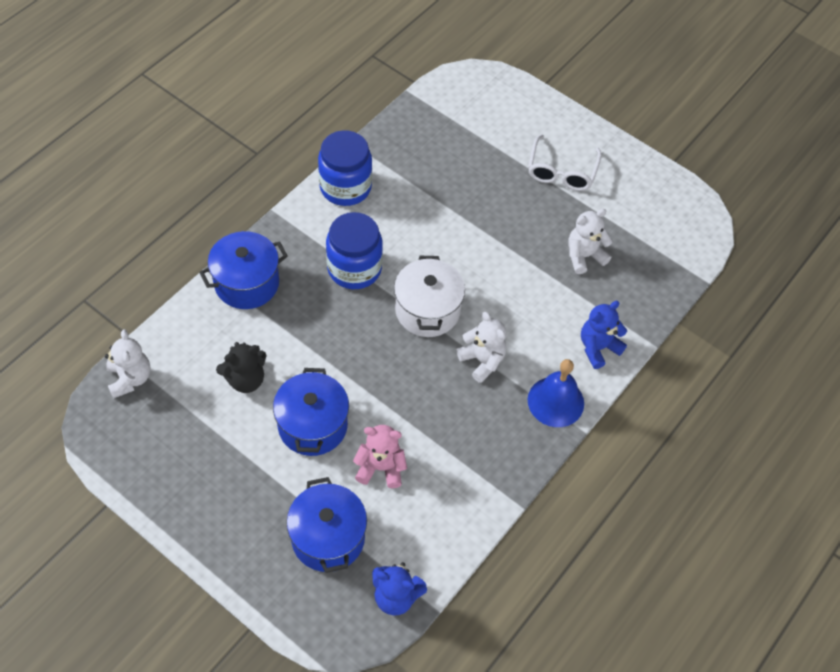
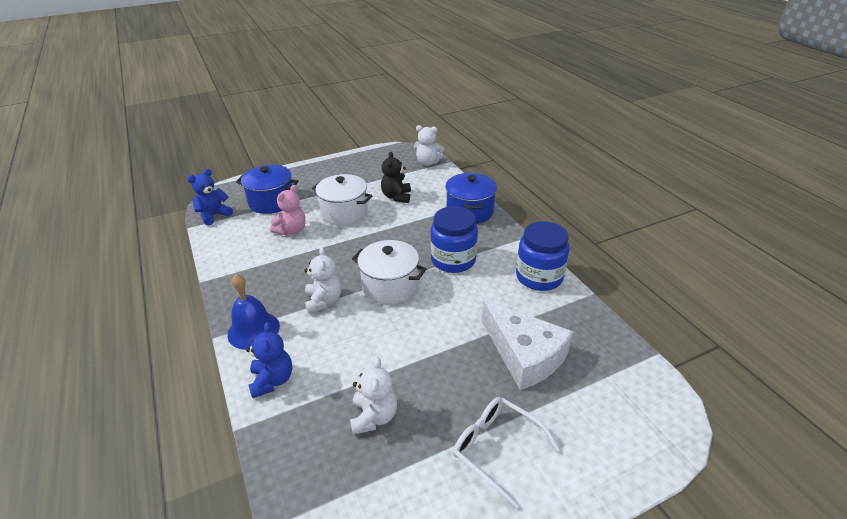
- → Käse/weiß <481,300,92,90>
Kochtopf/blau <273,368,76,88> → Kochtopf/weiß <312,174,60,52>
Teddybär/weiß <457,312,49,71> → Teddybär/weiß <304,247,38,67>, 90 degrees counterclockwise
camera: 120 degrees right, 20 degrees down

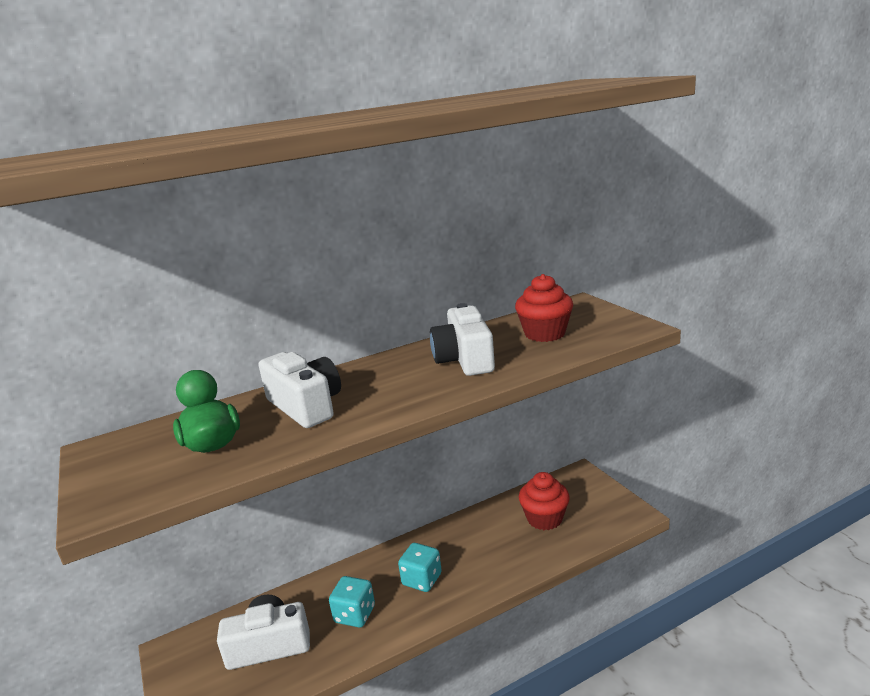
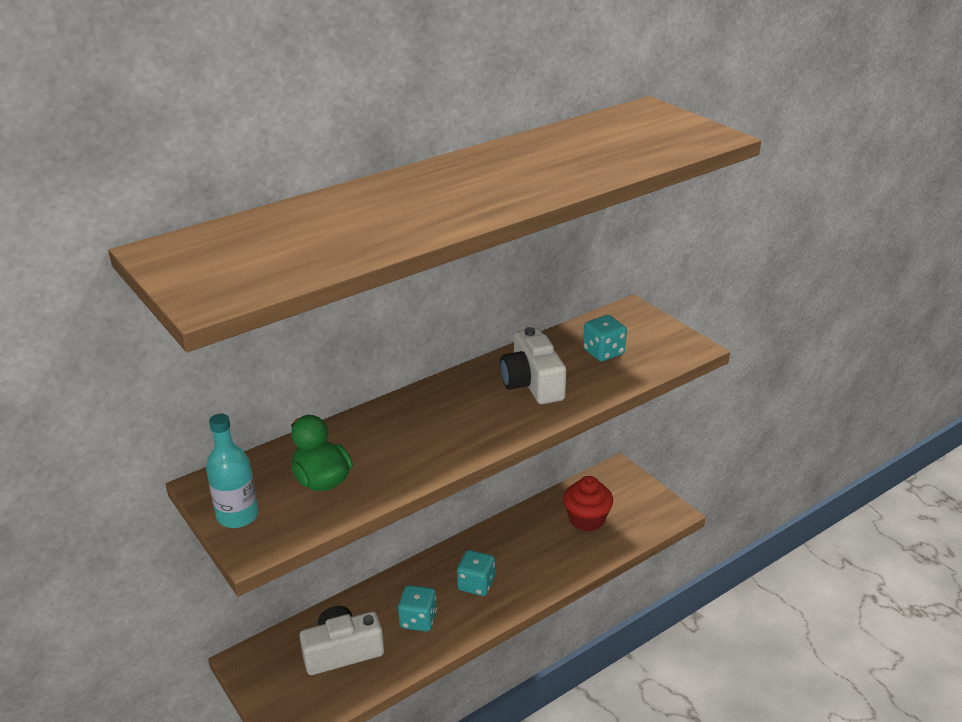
Kamera/weiß <259,352,82,76> → -
- → Flasche/türkis <206,414,52,114>
Muffin/rot <515,274,58,68> → Spielwürfel/türkis <583,315,44,47>
camera: 10 degrees left, 10 degrees up

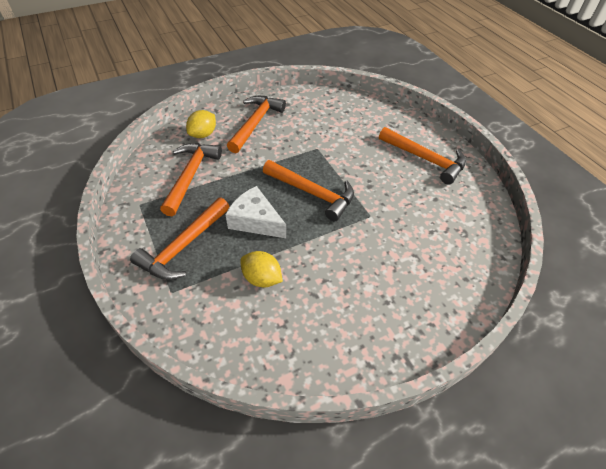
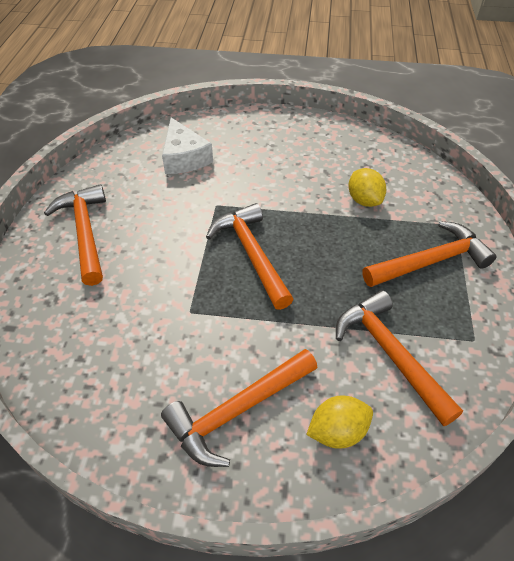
Käse/weiß <225,186,61,52> → Käse/weiß <162,118,51,56>, relocated
Hammer/orange <160,143,62,73> → Hammer/orange <336,290,127,136>, 105 degrees clockwise
camera: 145 degrees left, 0 degrees up

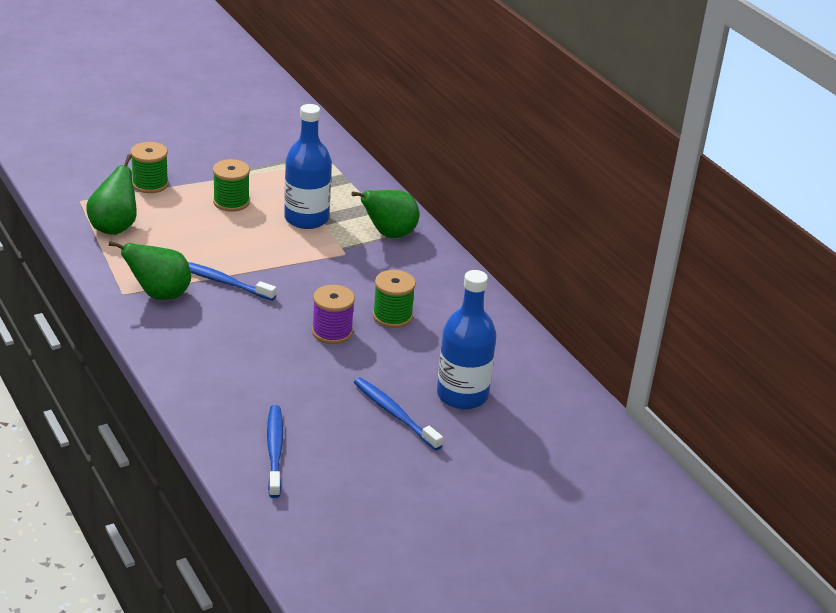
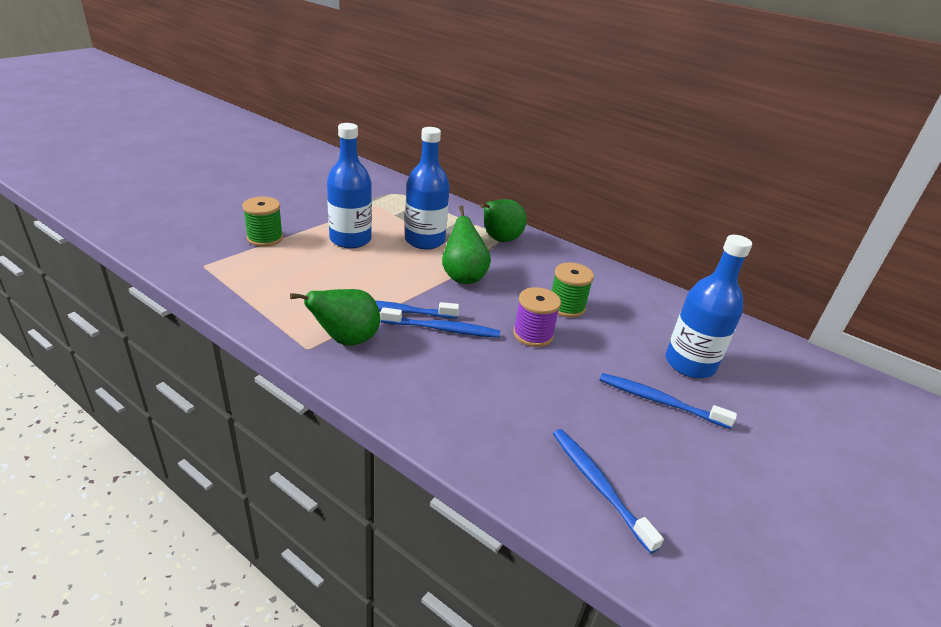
- → Zahnbürste/blau <380,307,120,31>
Birne/grün <86,154,51,81> → Birne/grün <442,205,49,79>, relocated
Garnrolle/grün <213,159,37,52> → Flasche/blau <327,123,45,125>
camera: 25 degrees left, 0 degrees up

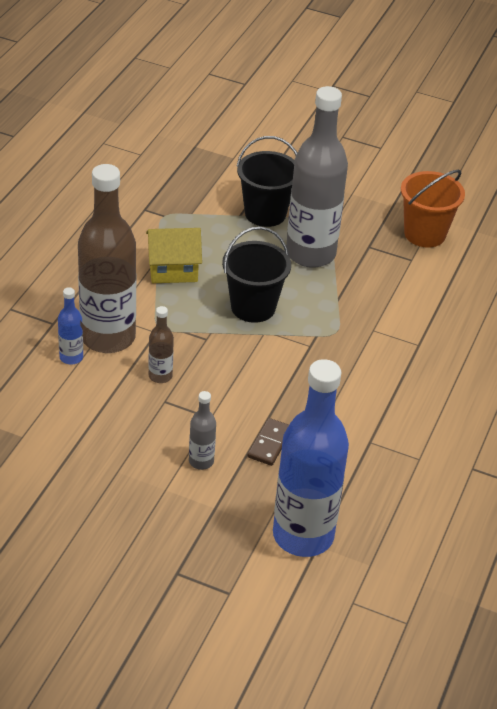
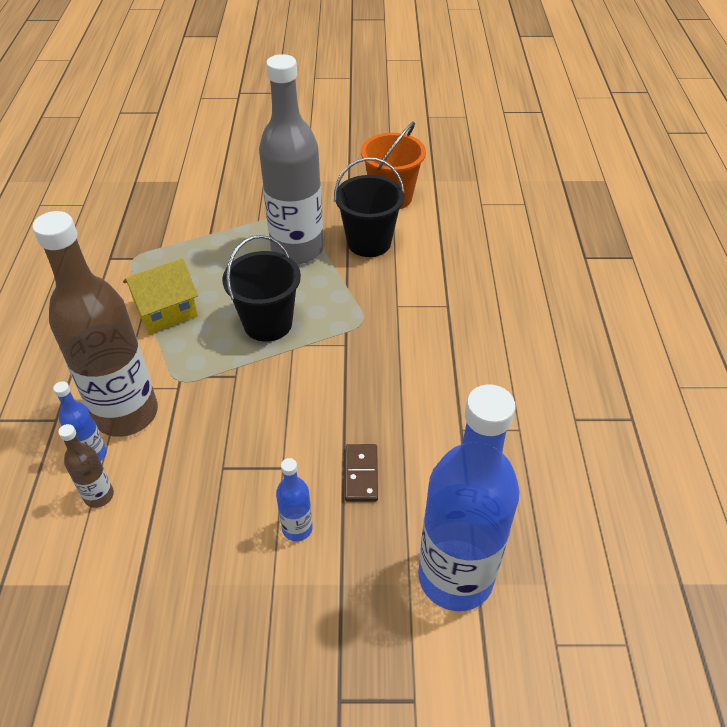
Flasche/braun <148,306,26,77> → Flasche/braun <58,424,56,84>, relocated
Eimer/schwarz <237,136,60,91> → Eimer/schwarz <334,157,71,100>, relocated
Flasche/grau <189,391,27,79> → Flasche/blau <276,458,37,83>
camera: 20 degrees left, 5 degrees up

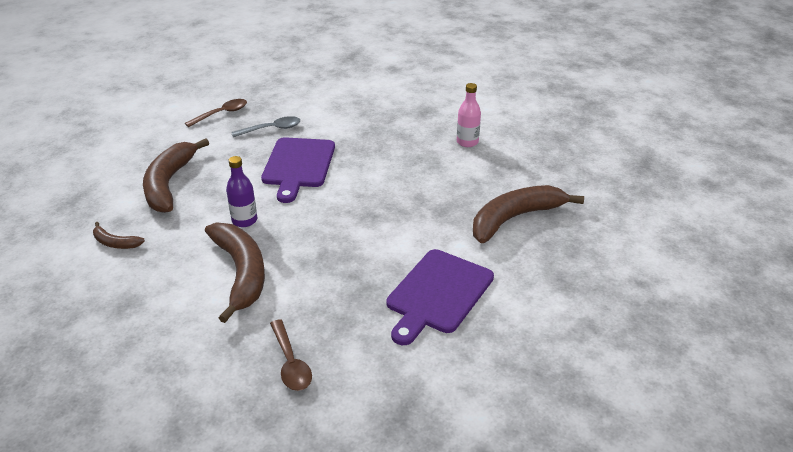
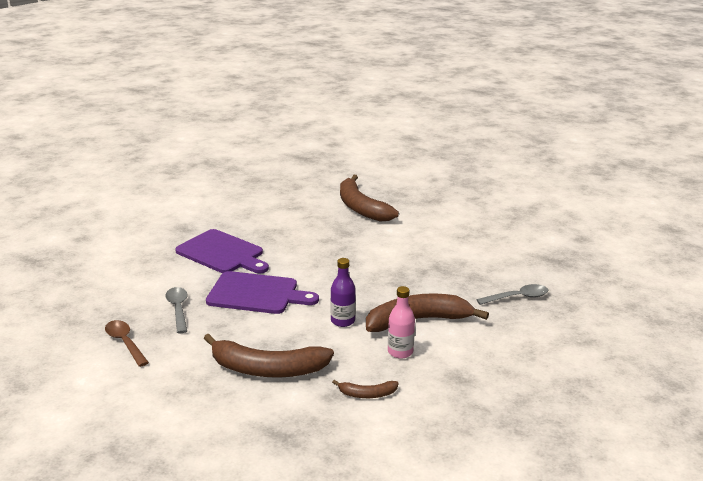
Schneidebrett/lila <386,249,108,96> → Schneidebrett/lila <175,229,94,44>, relocated
Flasche/rosa <457,83,24,64> → Flasche/rosa <388,286,27,73>, relocated
Löffel/braun <270,319,42,72> → Löffel/grau <476,284,72,21>
Banane/braun <93,222,52,27> → Banane/braun <332,380,66,18>, 60 degrees clockwise
camera: 85 degrees left, 10 degrees down

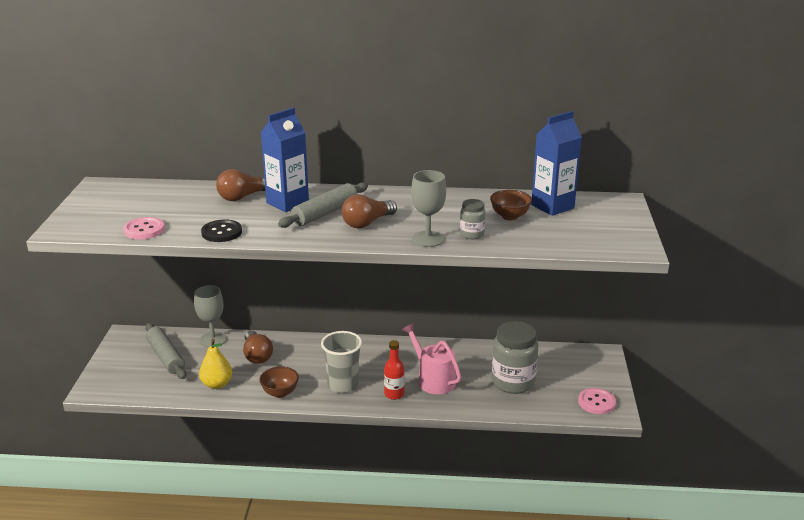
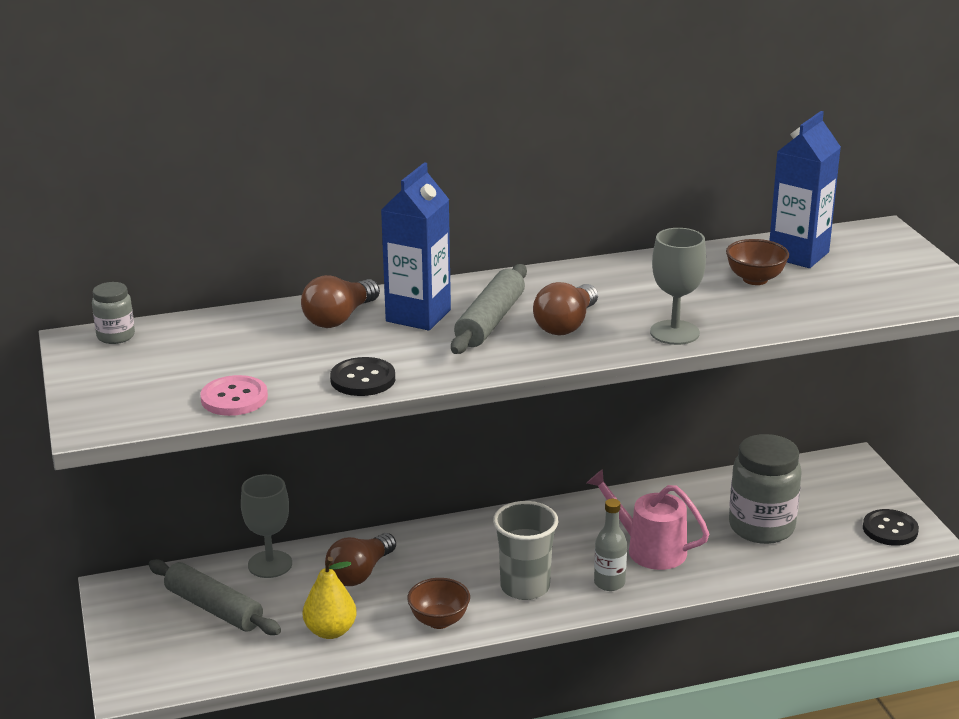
Einmachglas/grau <460,199,26,40> → Einmachglas/grau <92,282,43,62>, relocated
Flasche/rot <384,340,21,60> → Flasche/grau <594,499,33,92>
Knopf/rosa <578,388,38,26> → Knopf/schwarz <863,509,56,37>
Glühbirne/braun <243,330,30,34> → Glühbirne/braun <325,533,71,53>, 75 degrees clockwise
camera: 20 degrees left, 0 degrees up

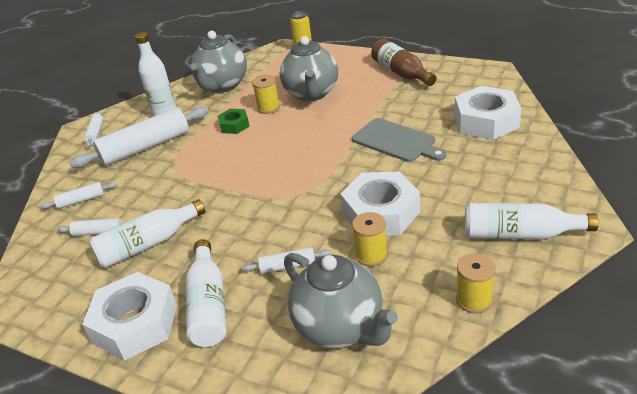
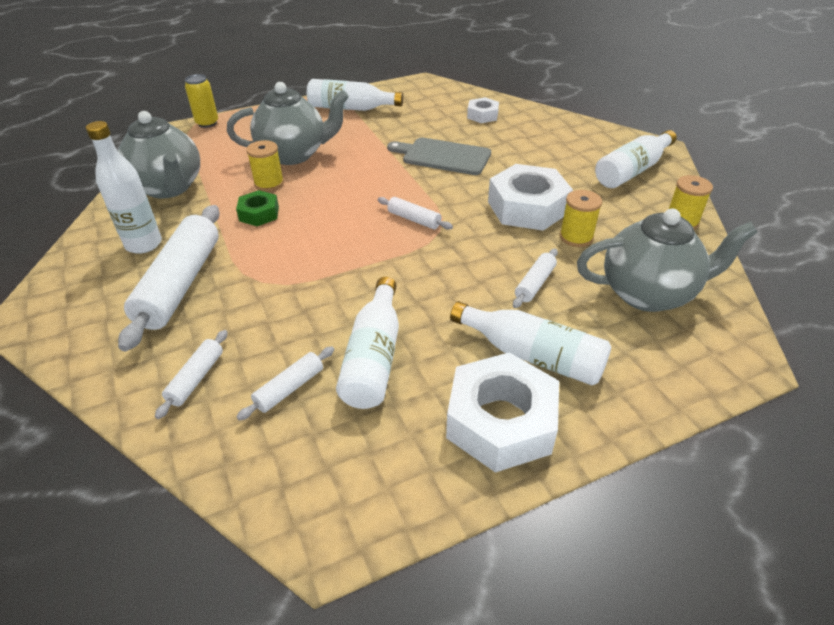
Nudelholz/weiß <84,111,20,37> → Nudelholz/weiß <378,197,75,33>, relocated
Flasche/braun <371,39,65,47> → Flasche/weiß <307,79,96,32>
Teekanne/grau <279,36,59,65> → Teekanne/grau <227,82,122,83>, 45 degrees counterclockwise
Schneidebrett/grau <352,118,94,44> → Schneidebrett/grau <387,137,104,38>, 150 degrees counterclockwise
Sechskantmutter/weiß <455,86,66,54> → Sechskantmutter/weiß <467,97,32,26>, x0.53
camera: 55 degrees left, 5 degrees up

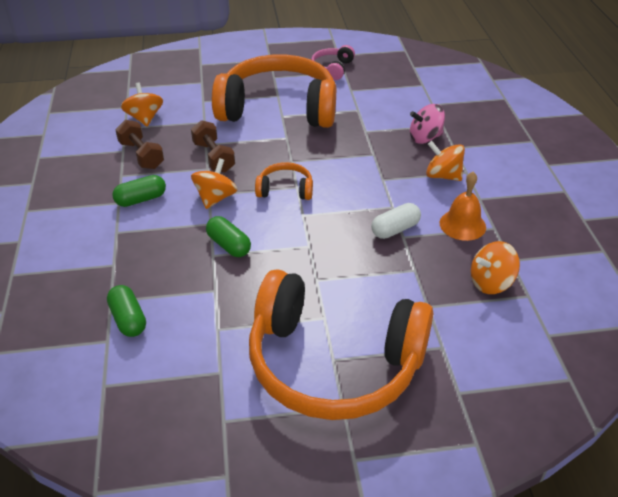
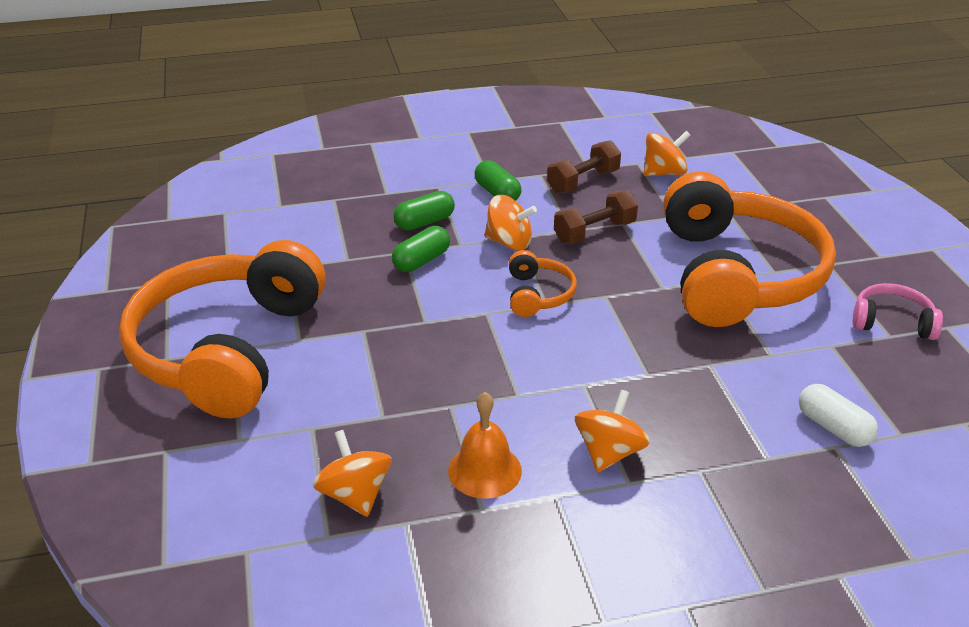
Kreisel/rosa <410,104,35,40> → -
Kapsel/grün <107,285,39,52> → Kapsel/grün <394,191,61,39>, relocated
Kapsel/weiß <371,203,50,36> → Kapsel/weiß <799,384,79,63>, relocated
camera: 85 degrees right, 5 degrees down

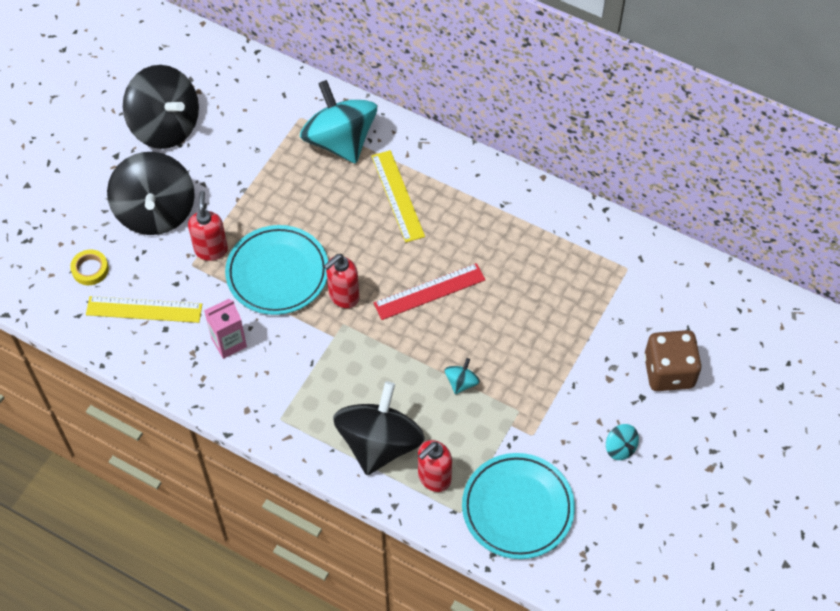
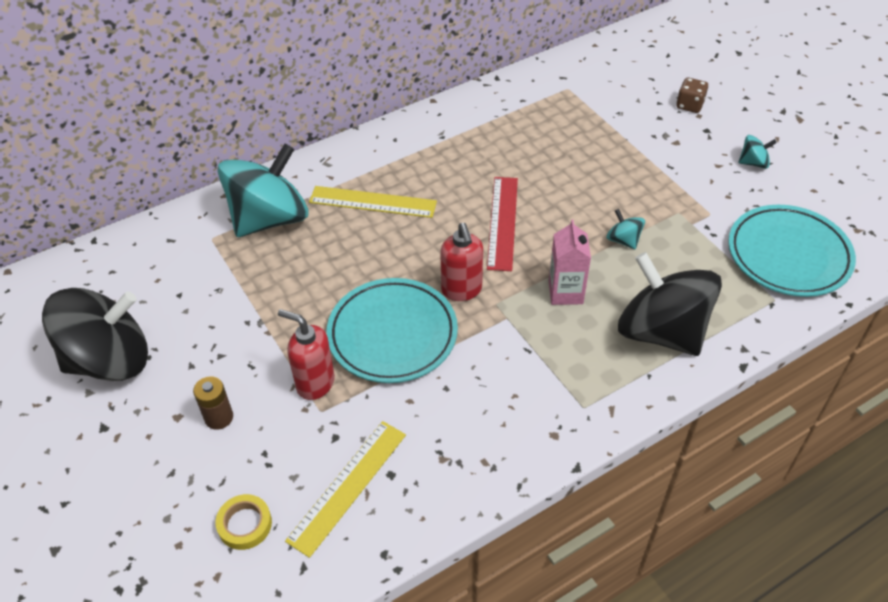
Seifenspender/rot <418,440,34,52> → -
Getränkekarton/rosa <204,299,43,60> → Getränkekarton/rosa <549,220,42,85>, relocated
Kreisel/schwarz <107,152,88,83> → Batterie/braun <193,376,40,54>
Kreisel/türkis <300,80,77,84> → Kreisel/türkis <217,144,91,93>, 135 degrees clockwise
Spielwürfel/braun <644,330,58,61> → Spielwürfel/braun <676,78,32,35>, x0.53
camera: 60 degrees left, 10 degrees down

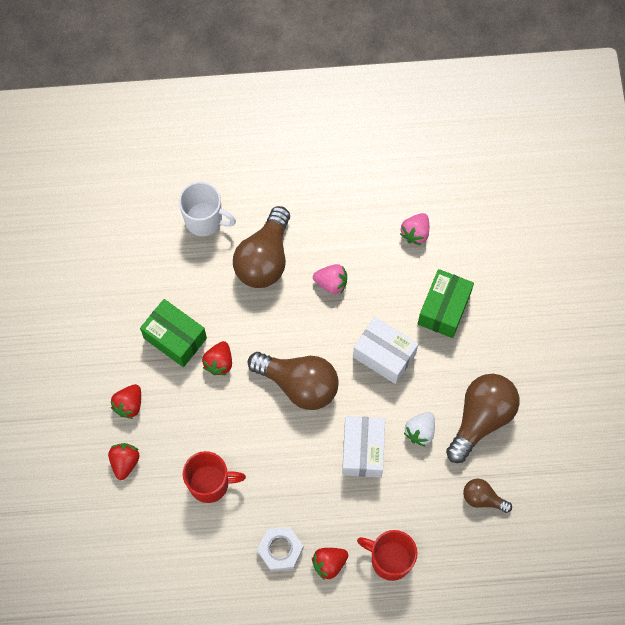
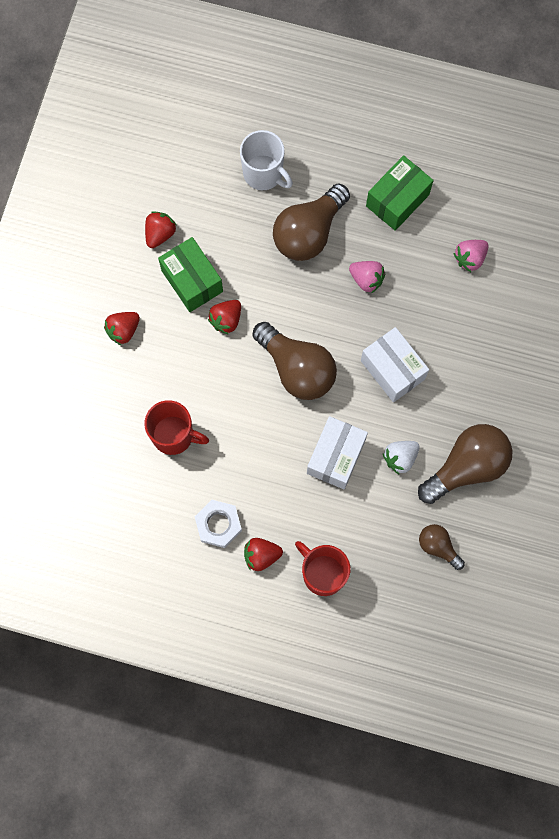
Erdbeere/rot <108,443,32,37> → Erdbeere/rot <145,211,32,37>, relocated
Schachtel/grün <418,269,56,69> → Schachtel/grün <366,155,68,76>, relocated
camera: 20 degrees right, 5 degrees up

